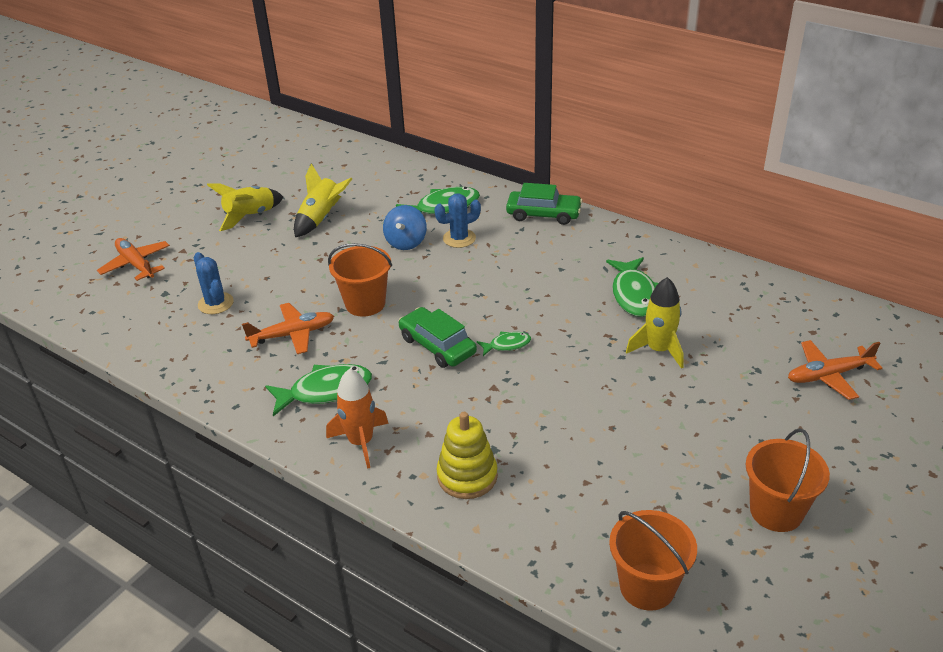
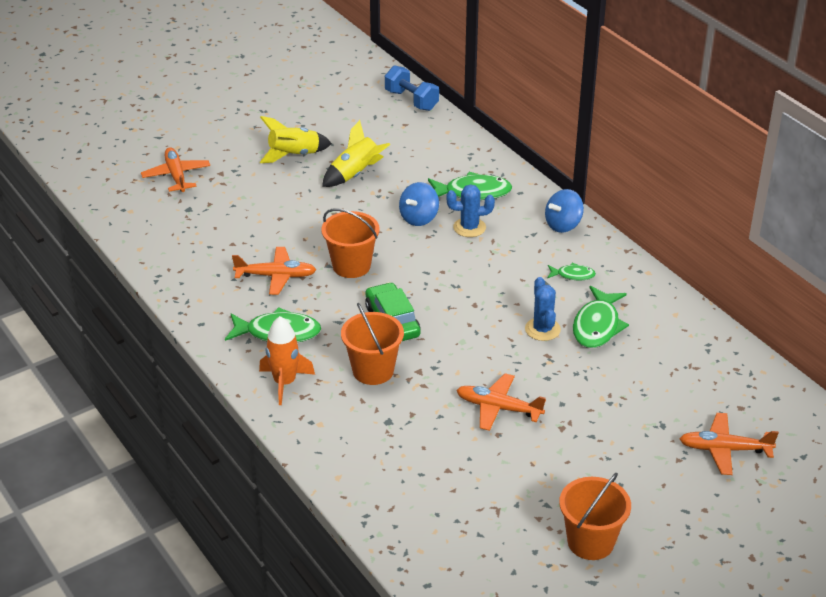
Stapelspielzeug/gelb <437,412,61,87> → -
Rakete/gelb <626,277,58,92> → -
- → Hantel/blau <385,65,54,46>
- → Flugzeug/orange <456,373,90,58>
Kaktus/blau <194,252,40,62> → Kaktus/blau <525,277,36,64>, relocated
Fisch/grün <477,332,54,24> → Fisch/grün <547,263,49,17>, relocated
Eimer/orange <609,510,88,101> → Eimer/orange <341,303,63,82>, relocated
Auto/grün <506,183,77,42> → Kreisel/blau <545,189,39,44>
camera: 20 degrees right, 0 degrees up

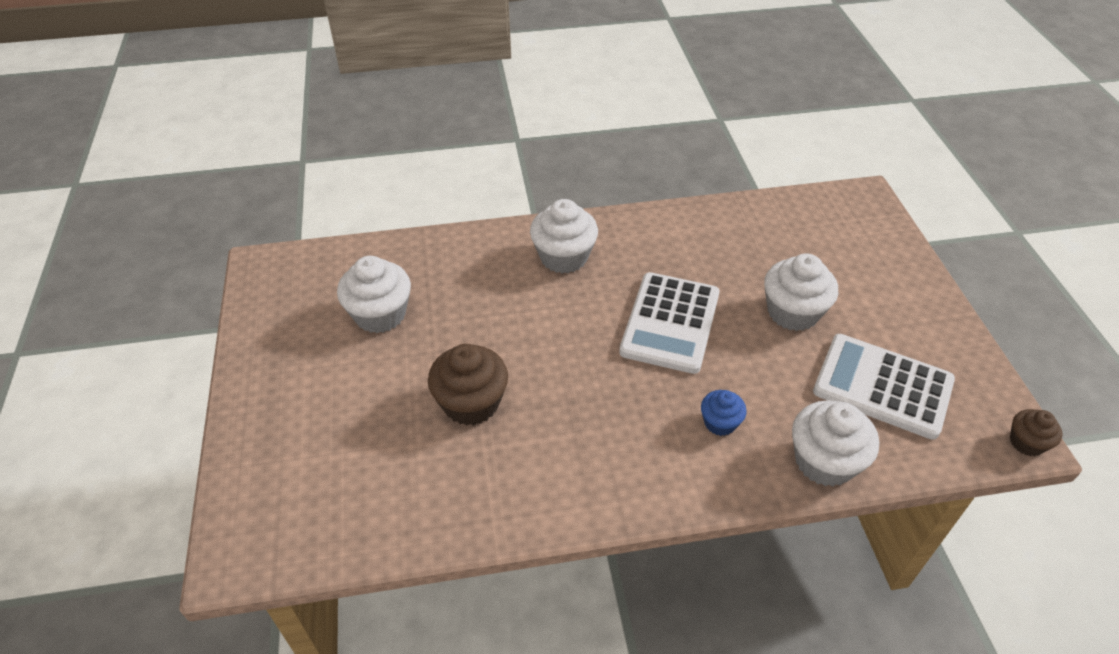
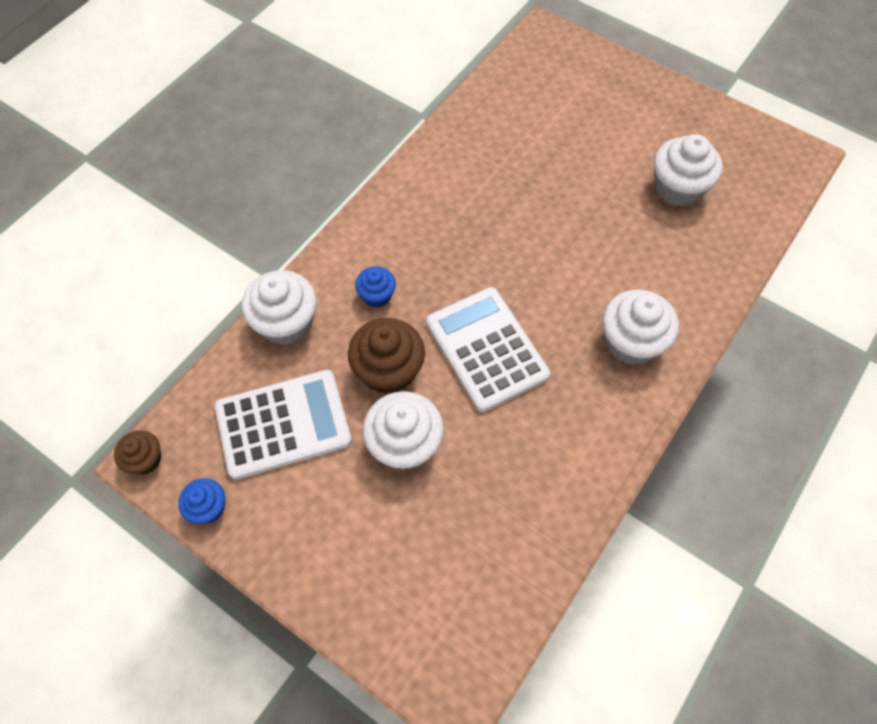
- → Muffin/blau <178,478,47,46>
Muffin/braun <428,344,80,82> → Muffin/braun <348,318,77,76>, relocated
camera: 135 degrees right, 15 degrees up

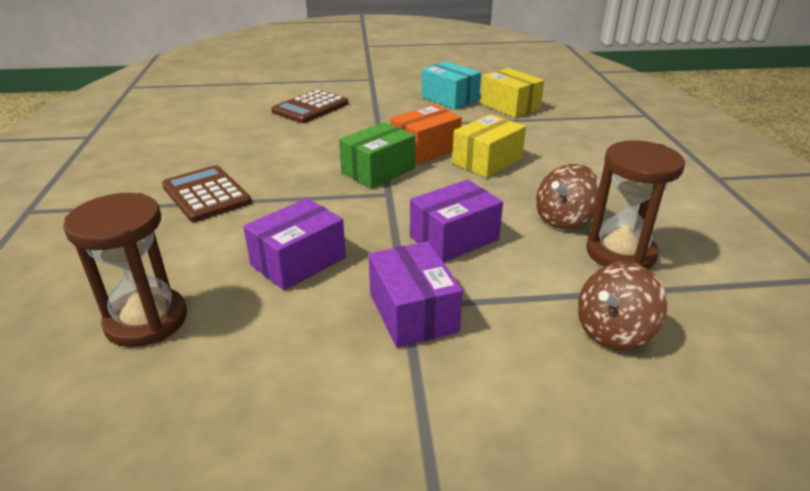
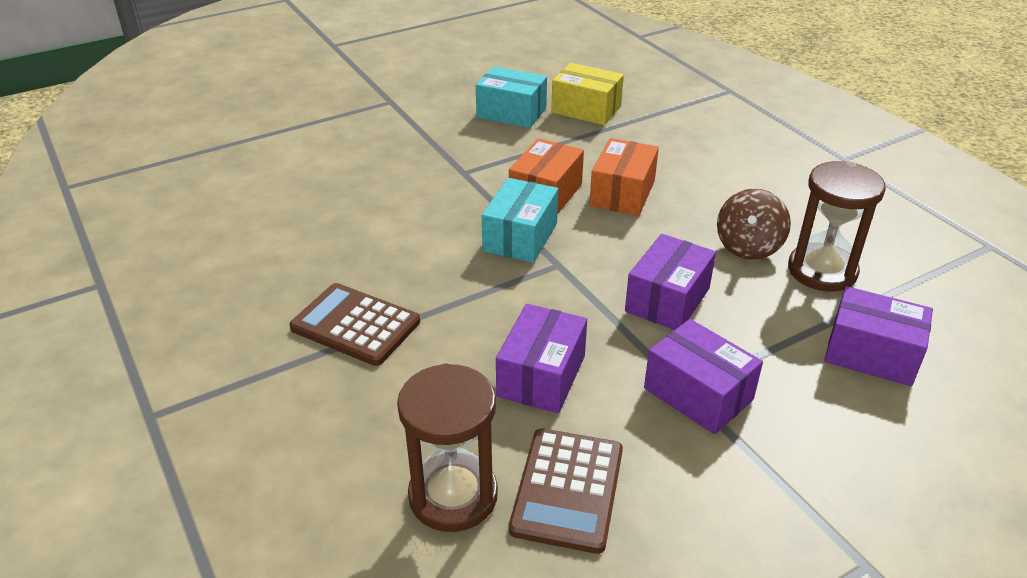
Taschenrechner/braun <271,89,78,34> → Taschenrechner/braun <509,428,114,126>, relocated
Kreisel/braun <578,262,89,88> → Schachtel/lila <824,286,109,100>
Schachtel/grün <339,122,76,66> → Schachtel/türkis <482,178,76,85>
Schachtel/gelb <452,114,74,64> → Schachtel/orange <589,138,70,78>
camera: 25 degrees left, 5 degrees up

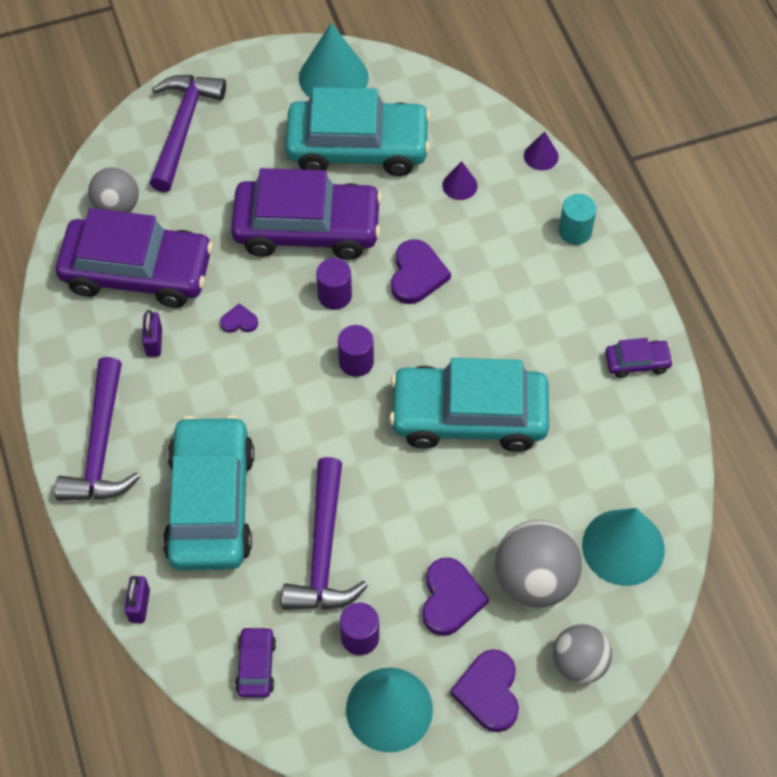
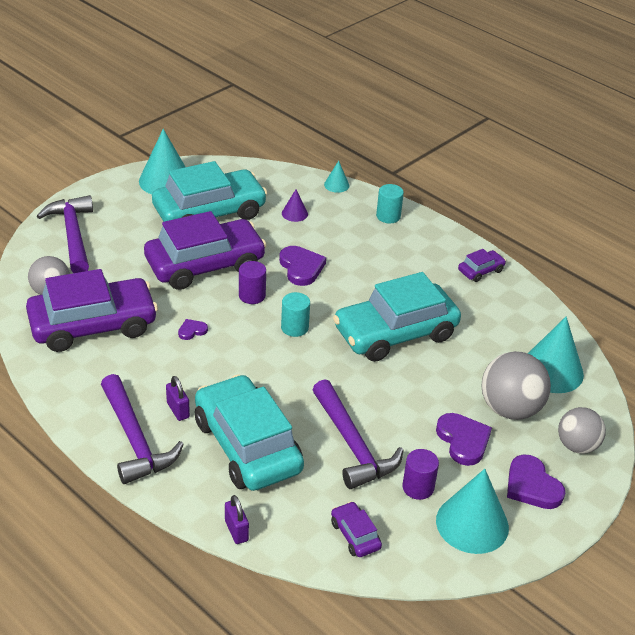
Vorhängeschloss/lila <142,310,20,47> → Vorhängeschloss/lila <166,376,24,45>, relocated
Vollzylinder/lila <338,325,36,52> → Vollzylinder/türkis <281,292,29,45>
Kegel/lila <524,131,35,39> → Kegel/türkis <324,161,26,32>
camera: 30 degrees left, 20 degrees down

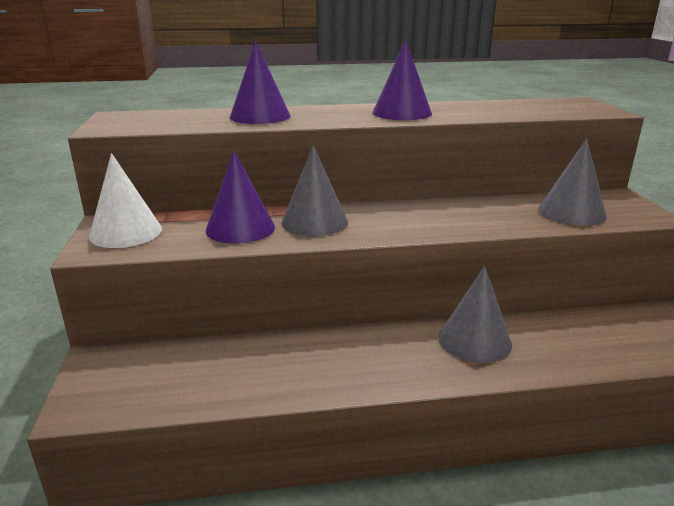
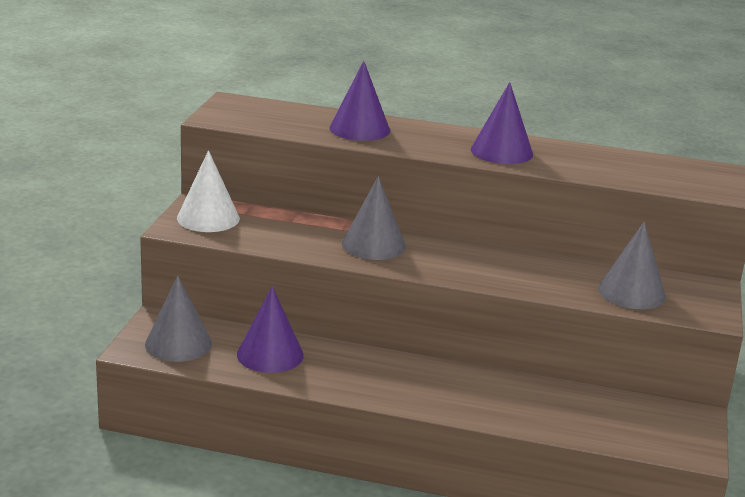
Kegel/lila <206,151,69,93> → Kegel/lila <237,286,67,87>, relocated
Kegel/grau <438,266,74,97> → Kegel/grau <145,275,67,87>, relocated
camera: 20 degrees right, 0 degrees up

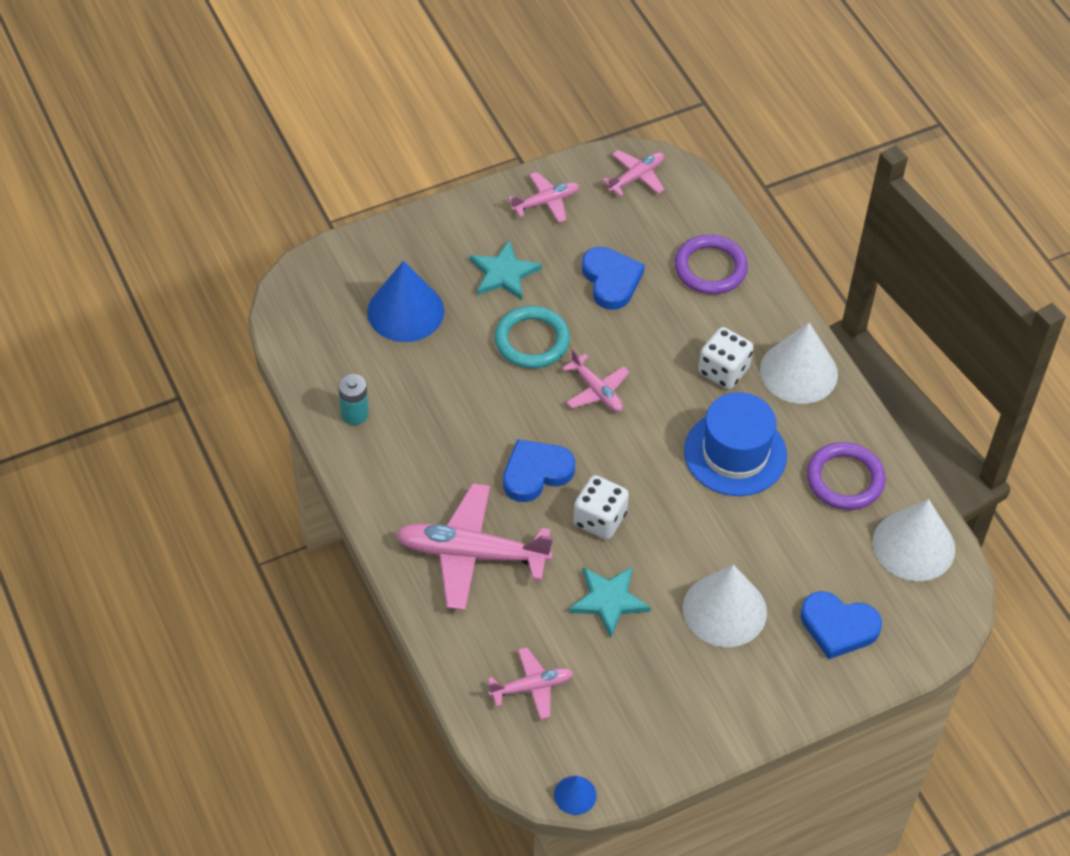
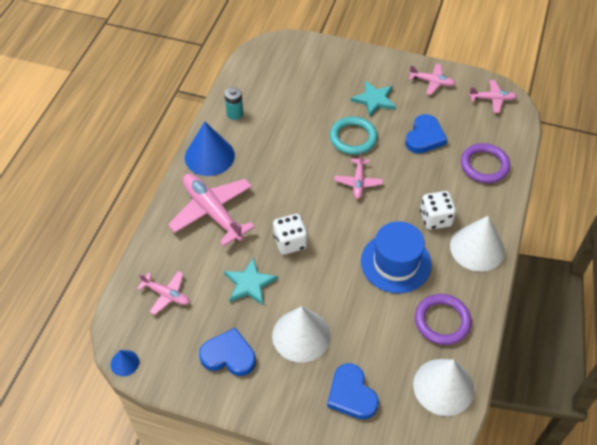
Kegel/blau <367,261,77,81> → Kegel/blau <185,122,50,54>, relocated
Herz/blau <503,439,72,63> → Herz/blau <199,328,57,48>, relocated
camera: 45 degrees right, 0 degrees up

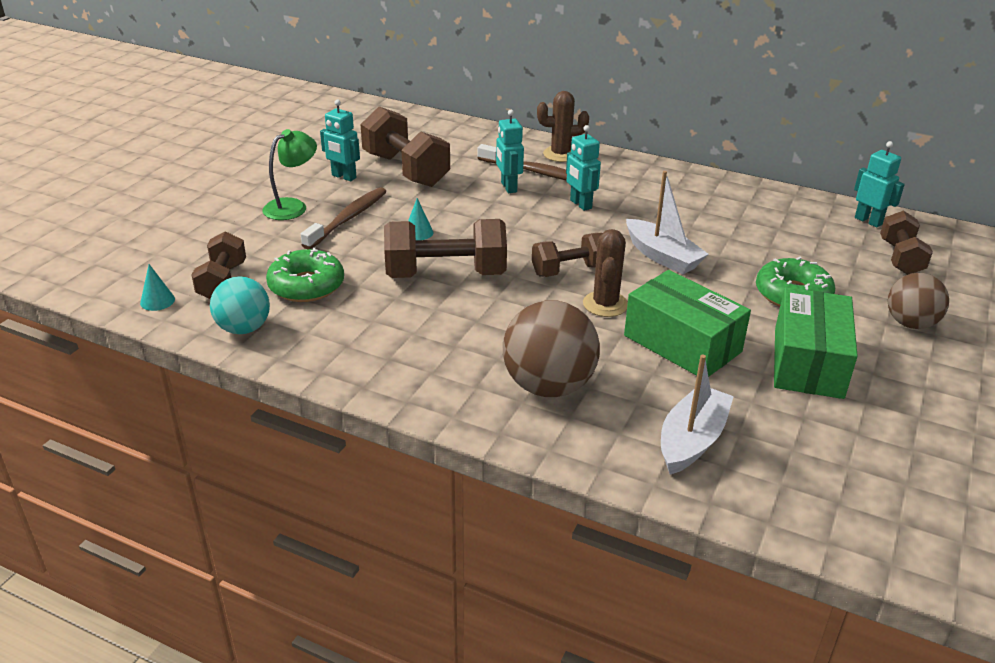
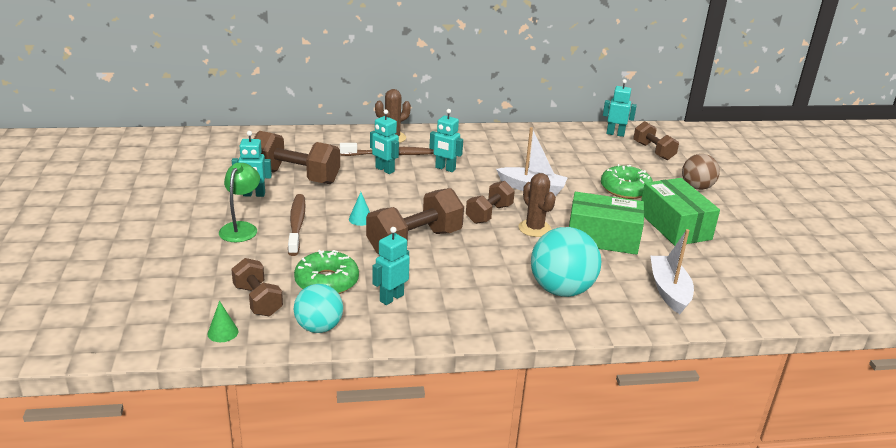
- → Roboter/türkis <372,227,38,78>
Kegel/türkis <140,264,35,47> → Kegel/grün <208,301,30,41>
Ball/braun <503,300,97,97> → Ball/türkis <531,227,70,70>
camera: 35 degrees left, 5 degrees down

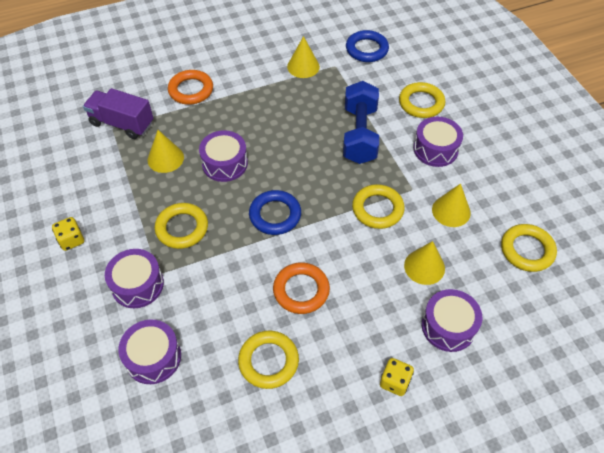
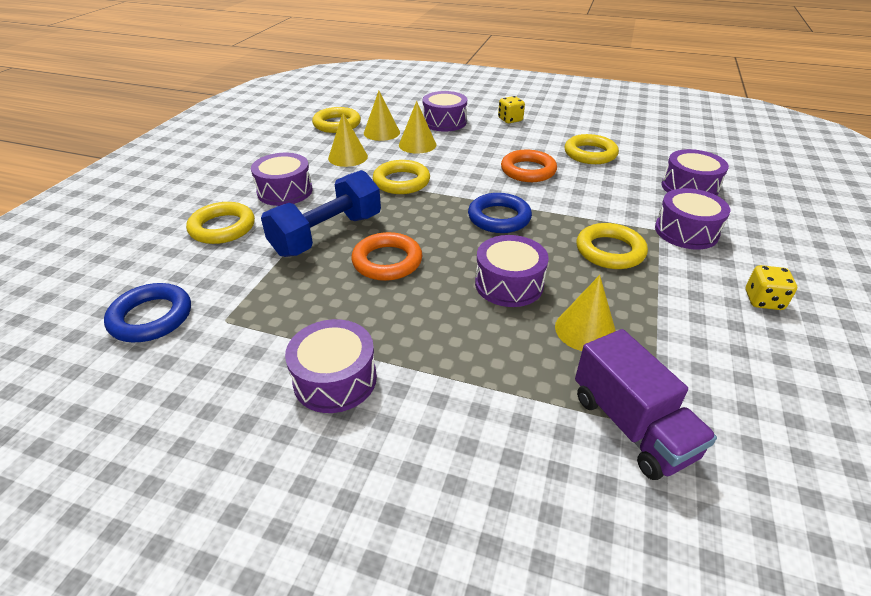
- → Trommel/lila <285,319,92,94>
Ring/orange <168,70,45,35> → Ring/orange <351,232,71,49>, relocated
Kegel/gelb <287,36,33,42> → Kegel/gelb <364,91,36,50>, relocated
camera: 140 degrees left, 15 degrees down

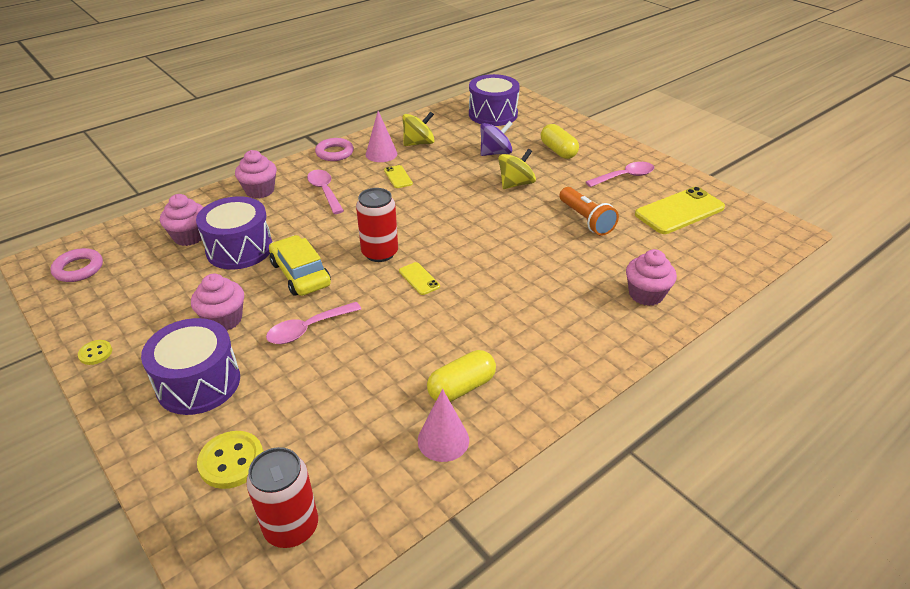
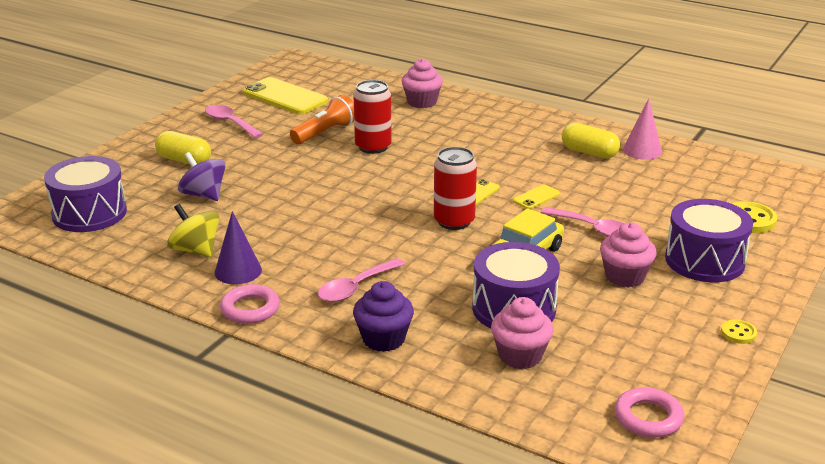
Kreisel/gelb <498,149,38,40> → -
Dose/rot <246,447,72,101> → Dose/rot <353,80,39,74>, relocated
Handy/gelb <384,165,29,23> → Handy/gelb <513,184,47,25>, relocated
Muffin/rosa <235,150,42,48> → Muffin/lila <353,281,61,71>
Kegel/rosa <366,111,31,51> → Kegel/lila <215,211,47,73>
Kapsel/gelb <541,124,38,35> → Kapsel/gelb <155,131,56,33>, 75 degrees clockwise
camera: 110 degrees left, 10 degrees down

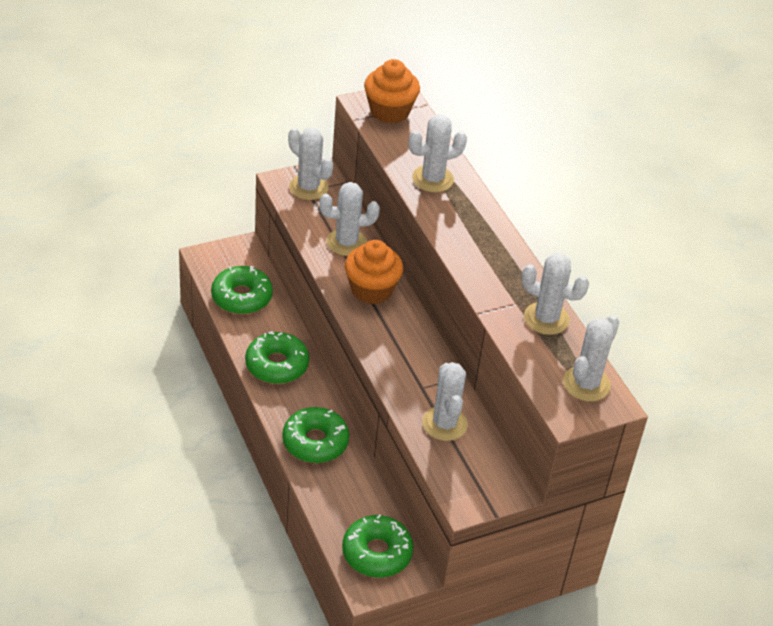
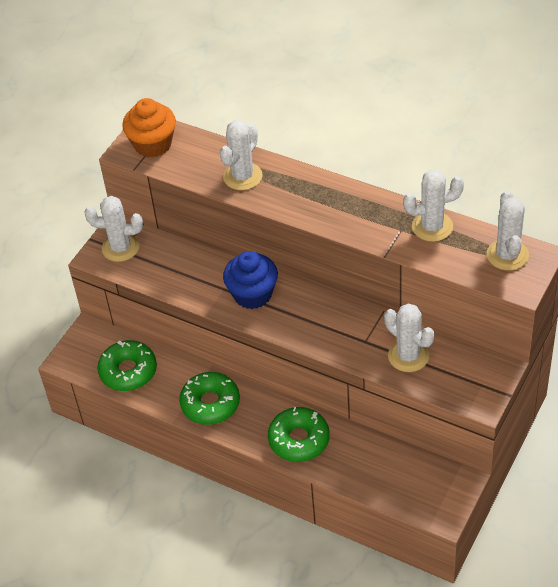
Kaktus/weiß <320,182,60,74> → -
Donut/grün <342,514,71,63> → -
Muffin/orange <345,240,58,64> → Muffin/blau <223,251,55,58>
camera: 30 degrees left, 5 degrees up

